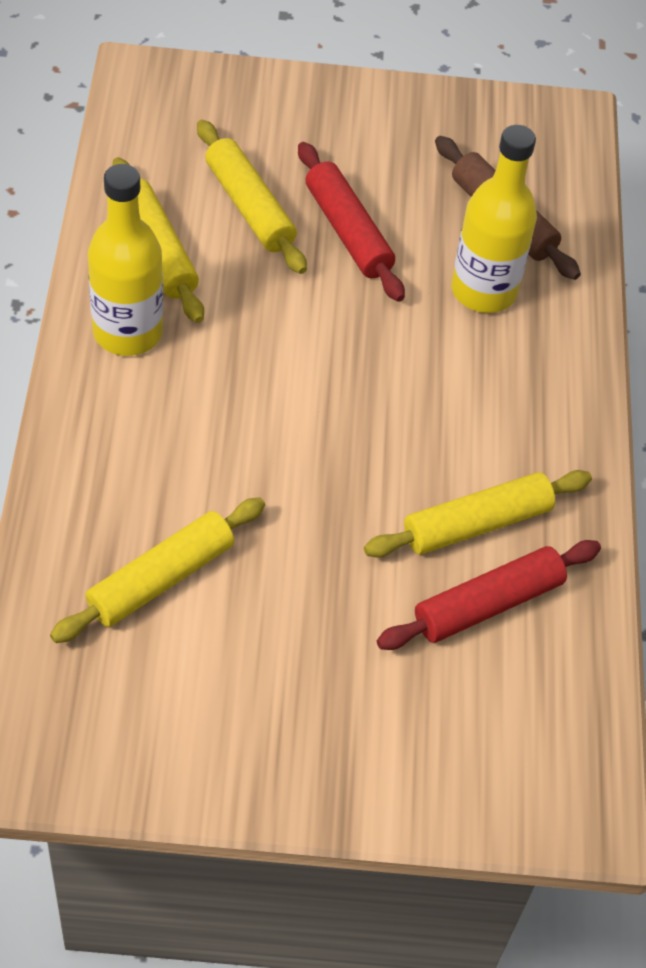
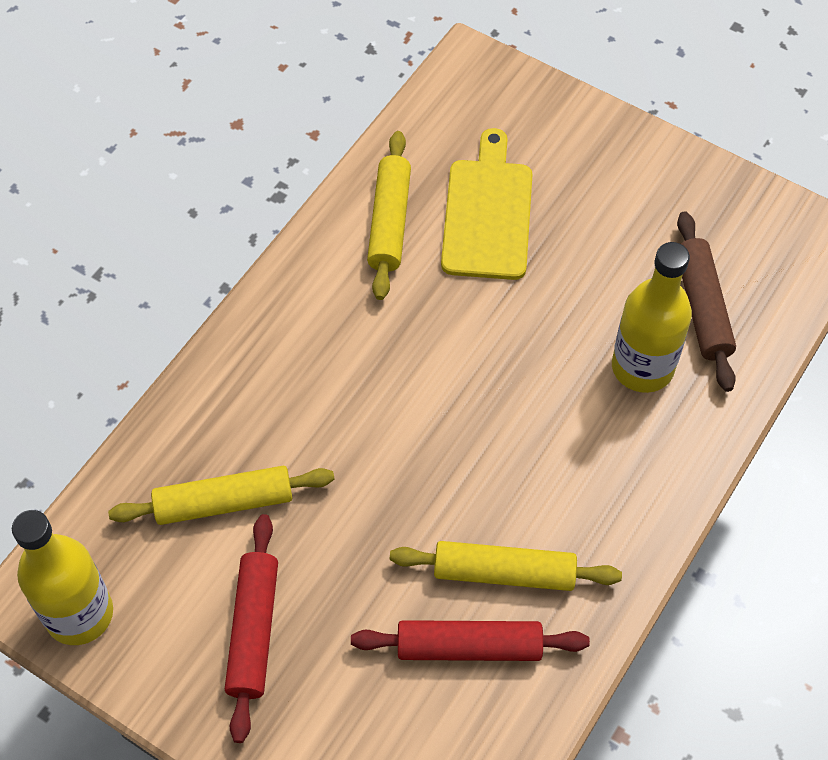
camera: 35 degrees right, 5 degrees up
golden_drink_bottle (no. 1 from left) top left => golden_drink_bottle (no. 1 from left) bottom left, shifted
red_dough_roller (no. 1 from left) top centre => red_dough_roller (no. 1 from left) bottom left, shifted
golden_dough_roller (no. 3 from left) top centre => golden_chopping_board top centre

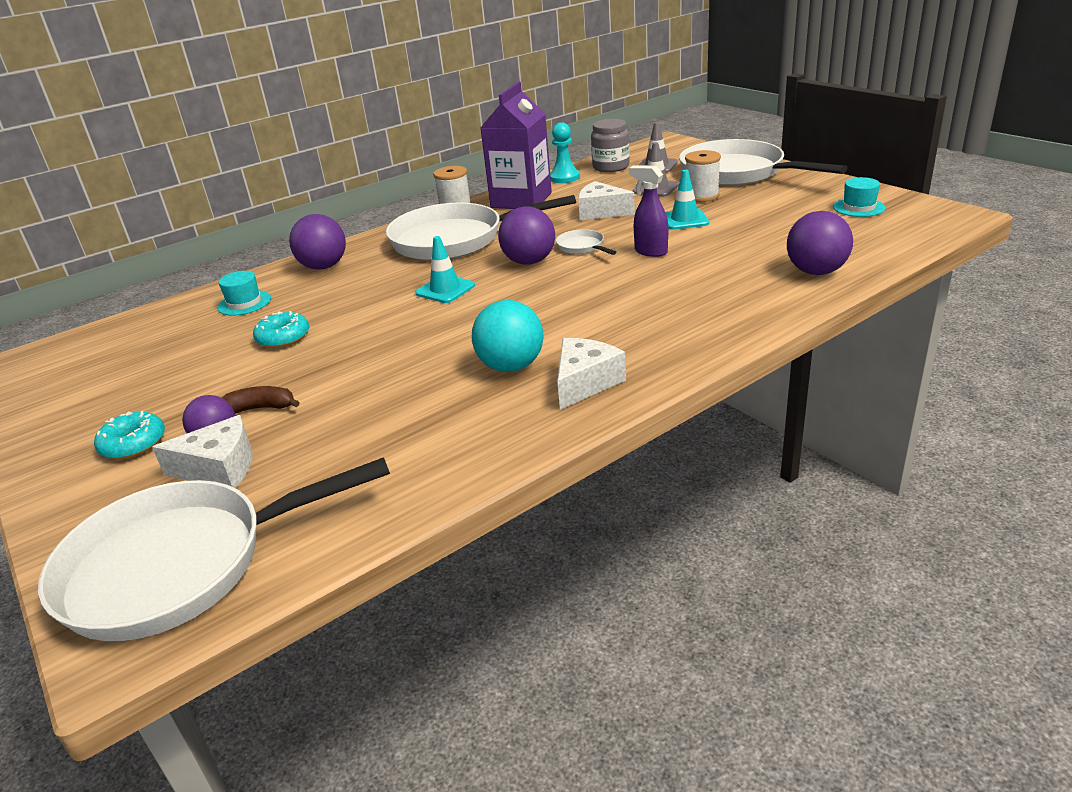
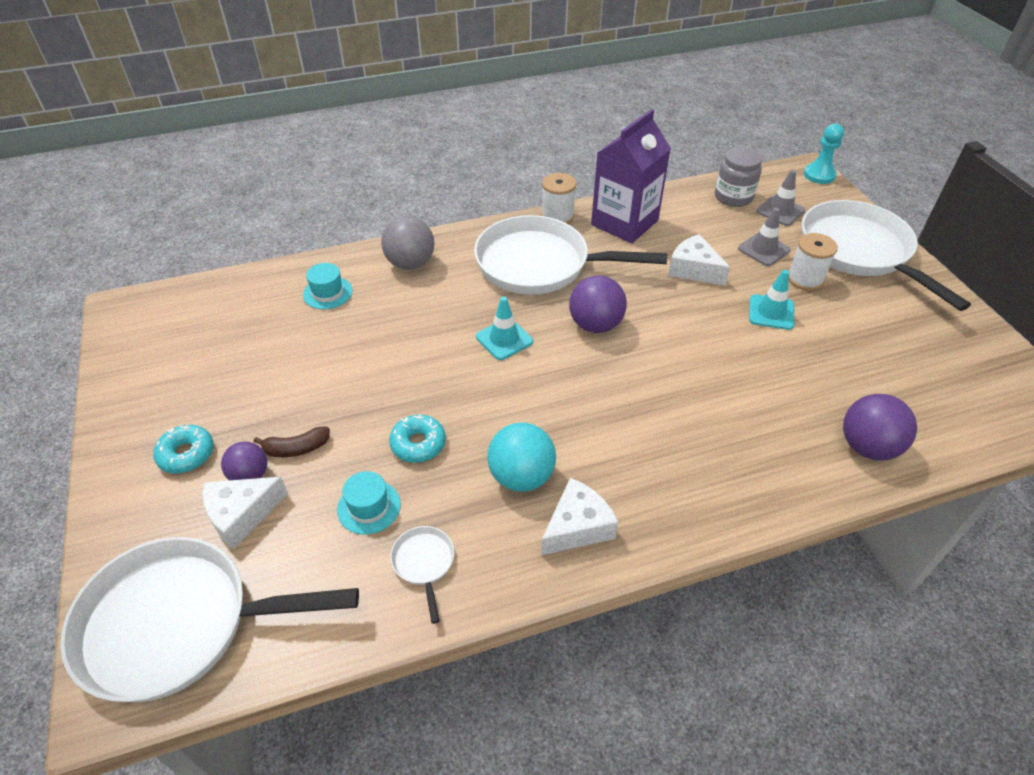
camera: 15 degrees right, 15 degrees up
royal_purple_spray_cleaner top centre => nothing
teal_doughnut (no. 2 from left) middle left => teal_doughnut (no. 2 from left) centre, shifted
teal_game_pawn top centre => teal_game_pawn top right, shifted
snow-white_frying_pan (no. 3 from left in the first image) top centre => snow-white_frying_pan (no. 2 from left) bottom centre, shifted
teal_hat (no. 2 from left) top right => teal_hat (no. 2 from left) centre, shifted
royal_purple_sphere (no. 2 from left) top left => ash-grey_sphere top centre
snow-white_cheese (no. 1 from left) middle left, 135 degrees clockwise
russet_toy_banana middle left, 150 degrees clockwise

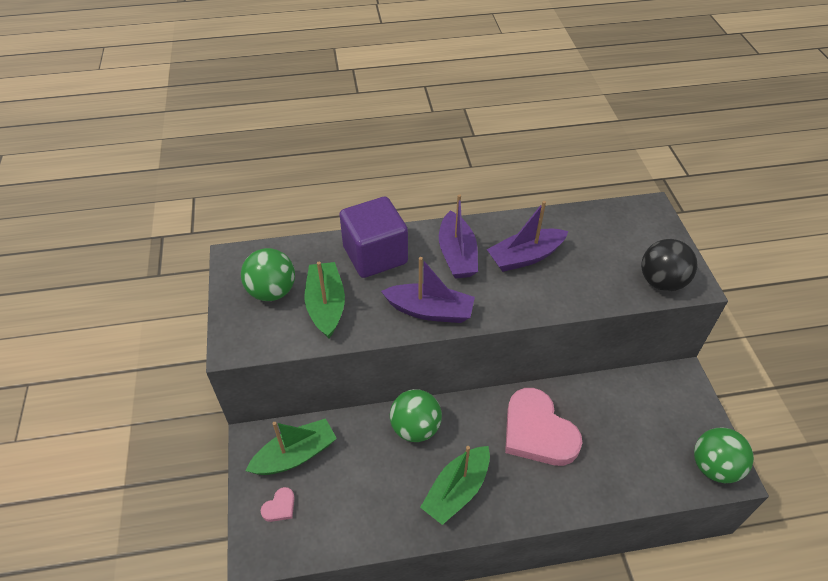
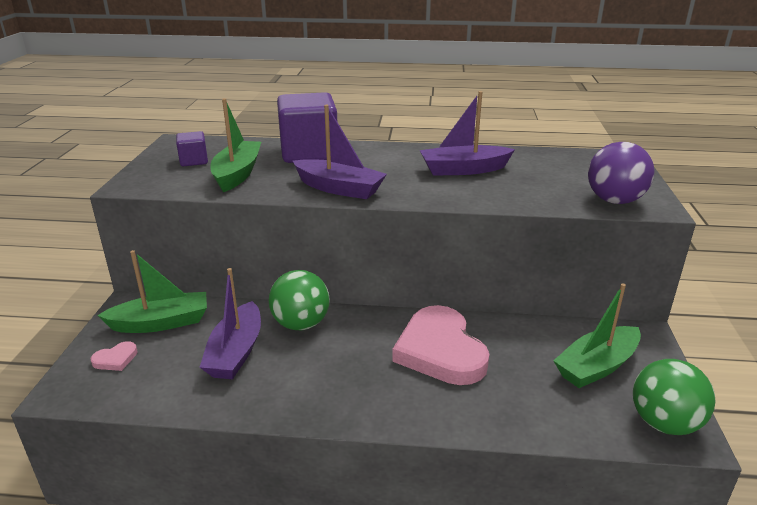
camera: 15 degrees right, 20 degrees down
emerald_boat (no. 3 from left) bottom centre => emerald_boat (no. 3 from left) middle right, shifted
royal_purple_boat (no. 2 from left in the first image) centre => royal_purple_boat (no. 1 from left) middle left, shifted
emerald_sphere (no. 1 from left) middle left => royal_purple_block (no. 1 from left) top left
ebony_sphere middle right => royal_purple_sphere middle right

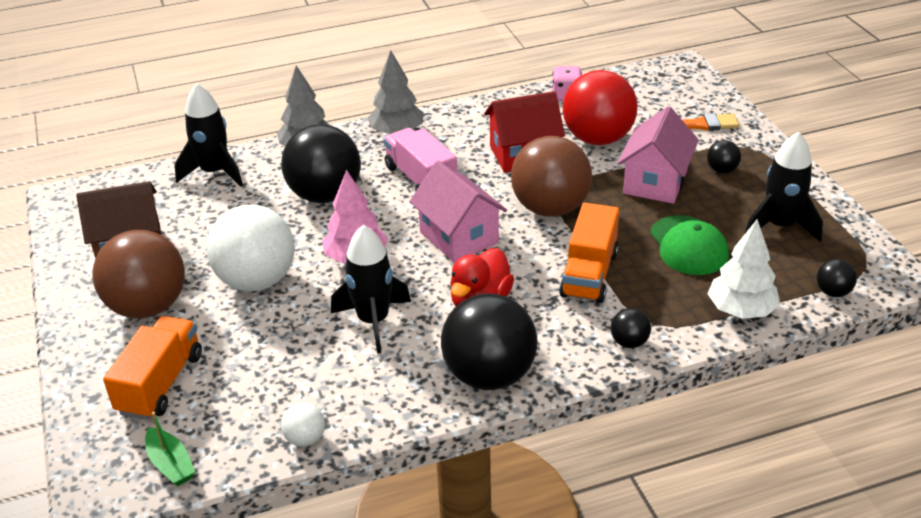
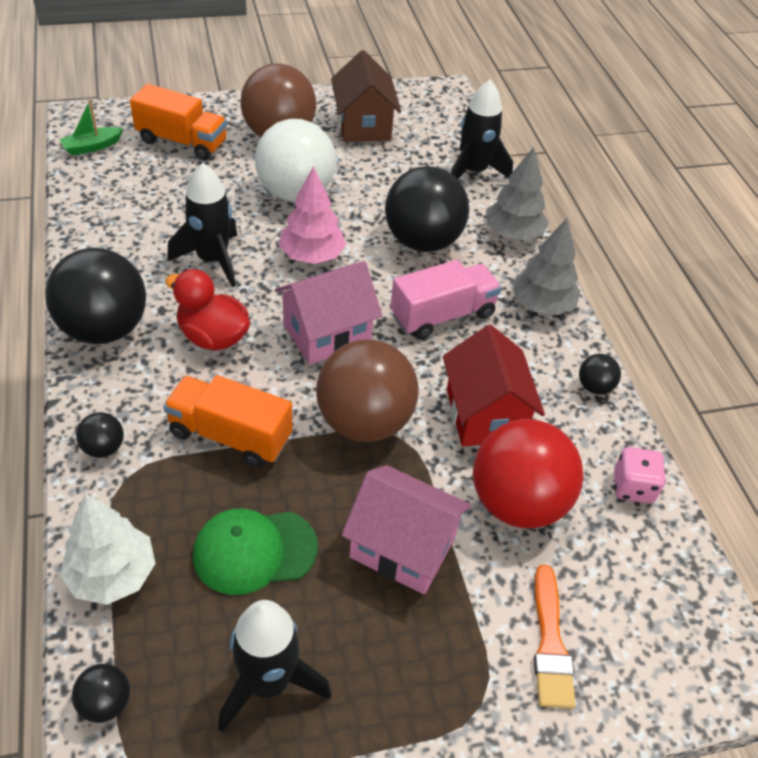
camera: 90 degrees right, 10 degrees up
snow-white_sphere (no. 2 from left) bottom left => nothing
ebony_sphere (no. 4 from left in the first image) top right => ebony_sphere (no. 5 from left) middle right, shifted

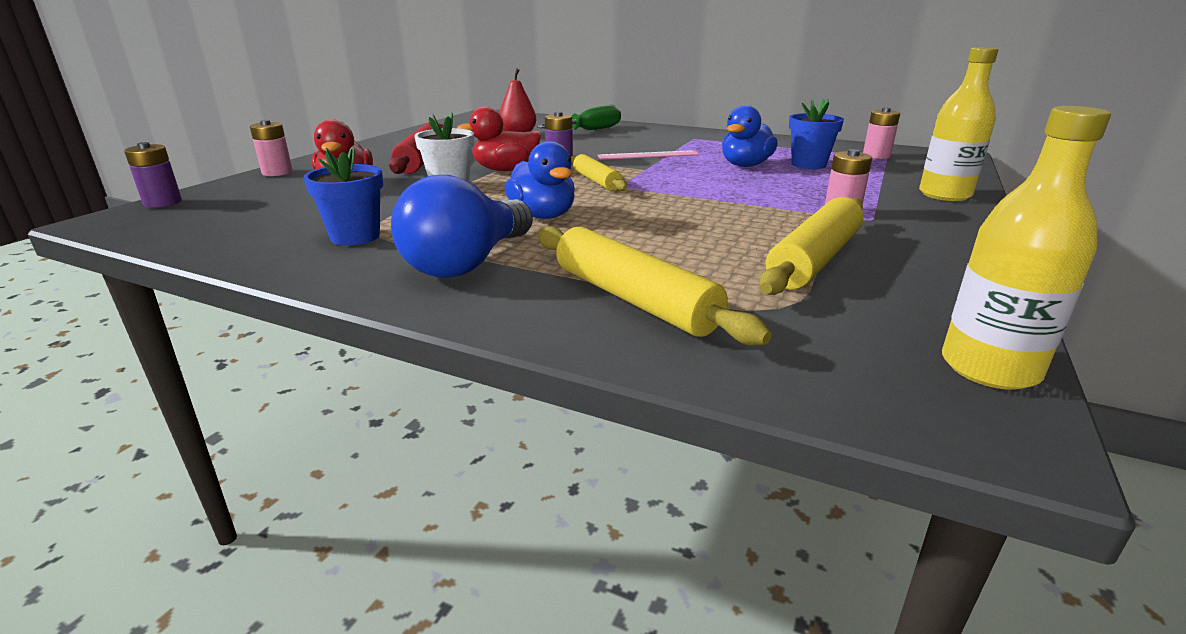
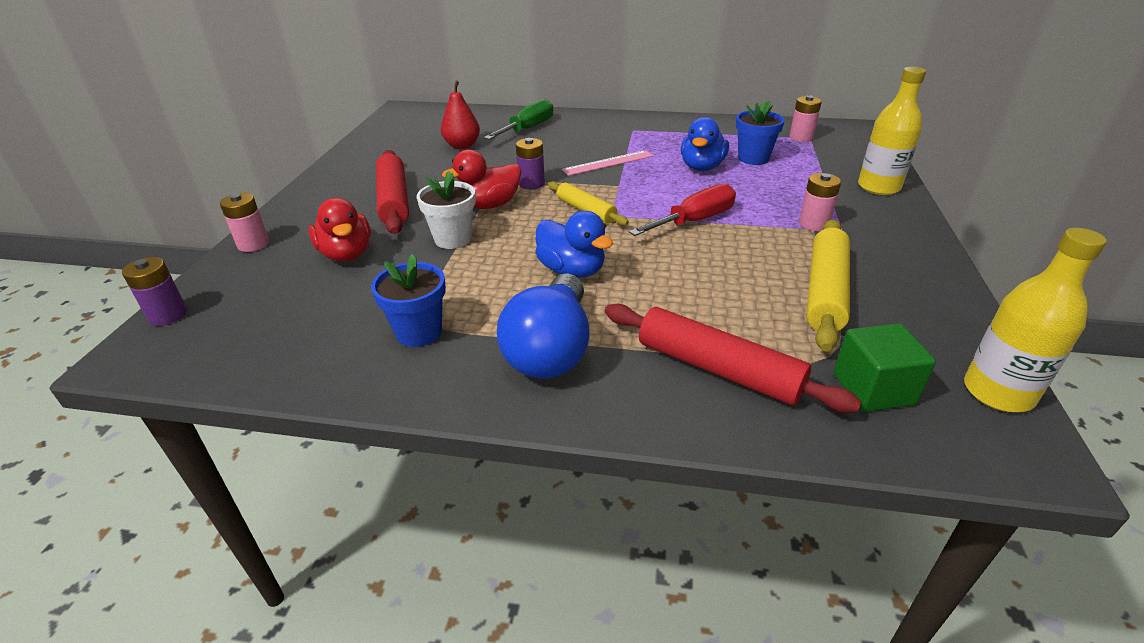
camera: 15 degrees left, 10 degrees up
nothing => red_hand_screwdriver top centre
nothing => emerald_block middle right
golden_dough_roller (no. 2 from left) centre => red_dough_roller (no. 2 from left) centre

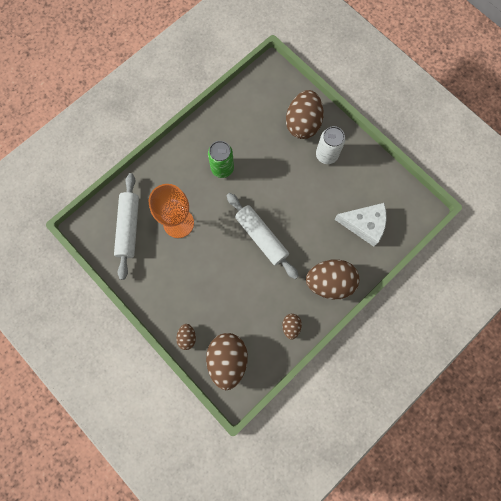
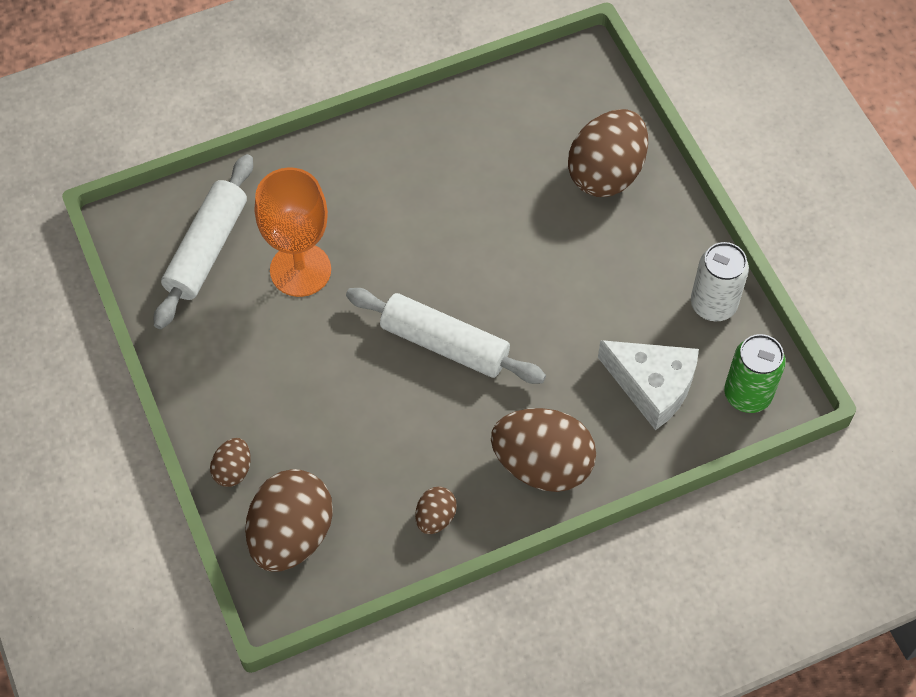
camera: 20 degrees right, 15 degrees down
emerald_tin top centre => emerald_tin middle right, shifted
snow-white_tin top centre => snow-white_tin middle right, shifted
snow-white_dough_roller (no. 2 from left) centre, 45 degrees counterclockwise

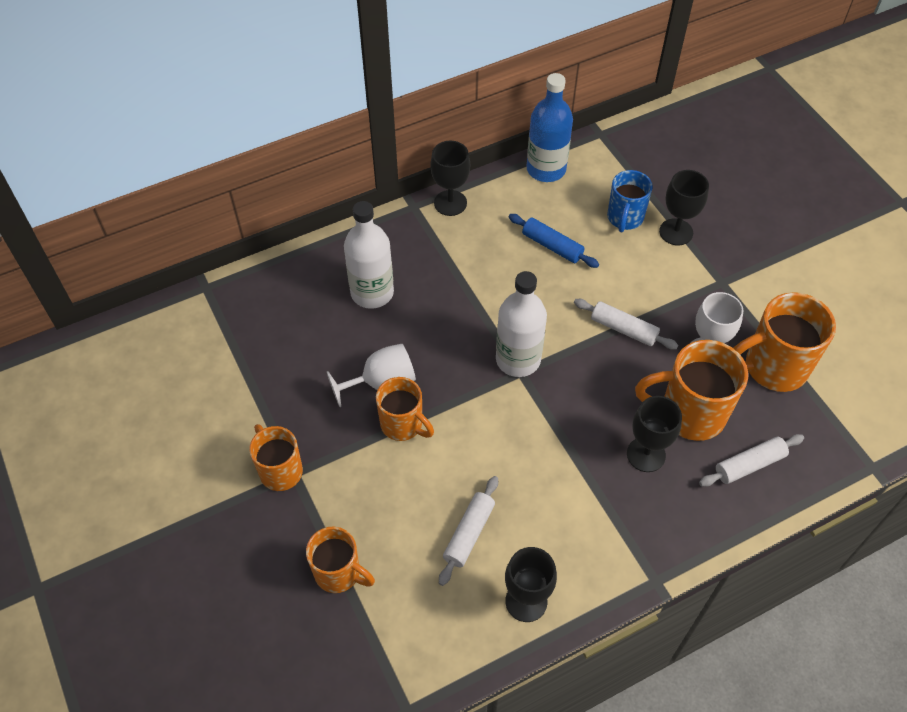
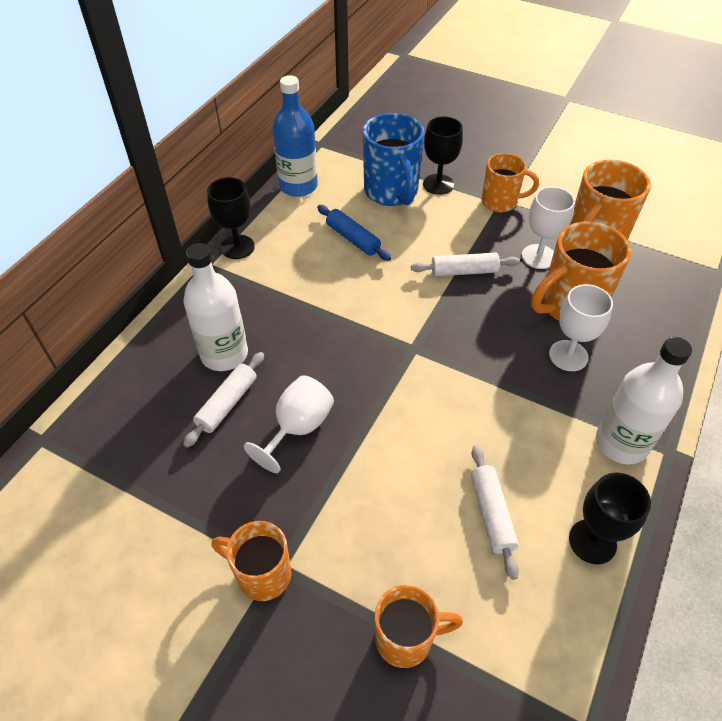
camera: 35 degrees left, 5 degrees down
orange_tea_mug (no. 3 from left) centre => orange_tea_mug (no. 3 from left) top right, shifted
snow-white_drink_bottle (no. 2 from left) centre => snow-white_drink_bottle (no. 2 from left) middle right, shifted
snow-white_dough_roller (no. 3 from left in the first image) middle right => snow-white_dough_roller (no. 1 from left) middle left, shifted
ebony_wine_glass (no. 3 from left) middle right => snow-white_wine_glass (no. 3 from left) middle right
blue_dough_roller centre => blue_dough_roller top centre, 45 degrees clockwise
blue_tea_mug top right => blue_tea_mug top centre, x1.55

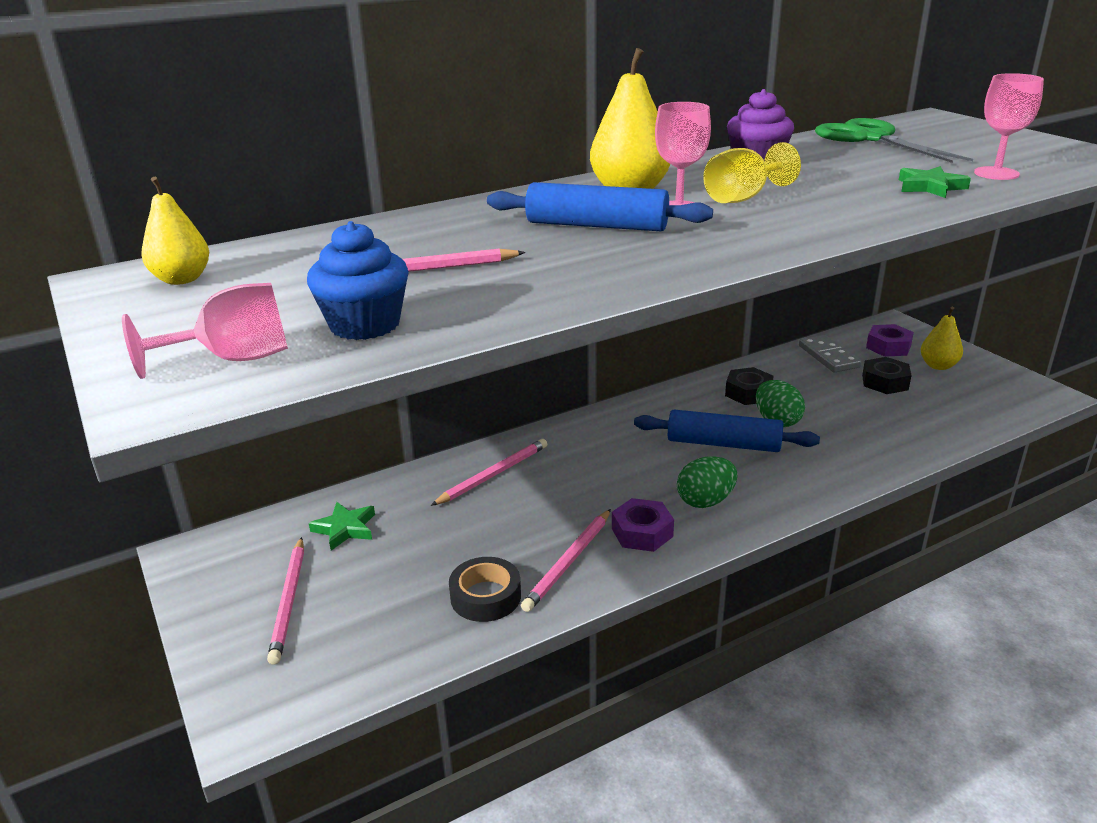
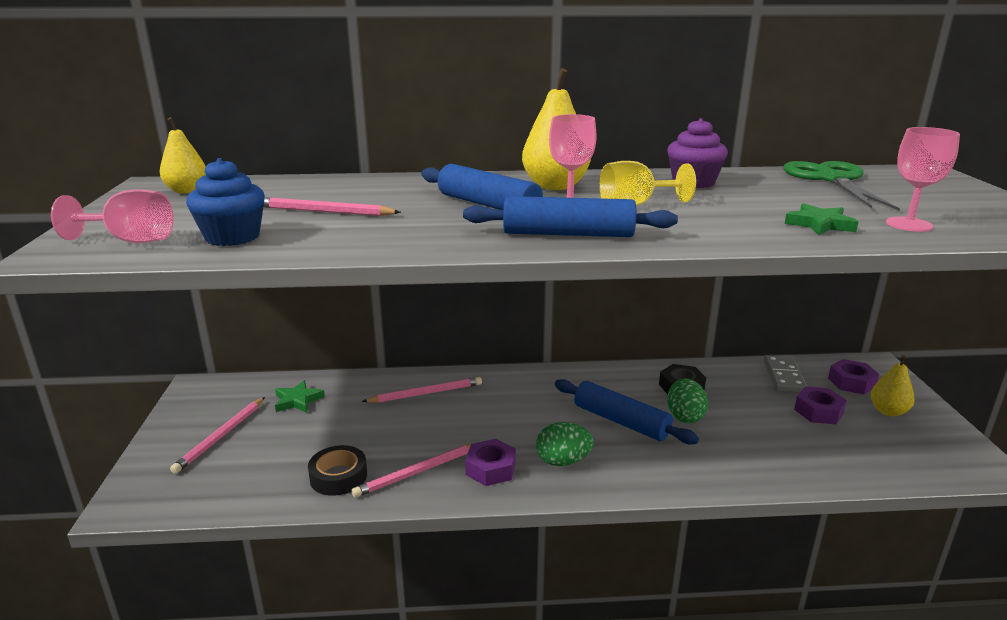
camera: 25 degrees right, 5 degrees down
nothing => blue_dough_roller (no. 2 from left) centre
ebony_hexagon_nut (no. 2 from left) middle right => royal_purple_hexagon_nut (no. 2 from left) middle right

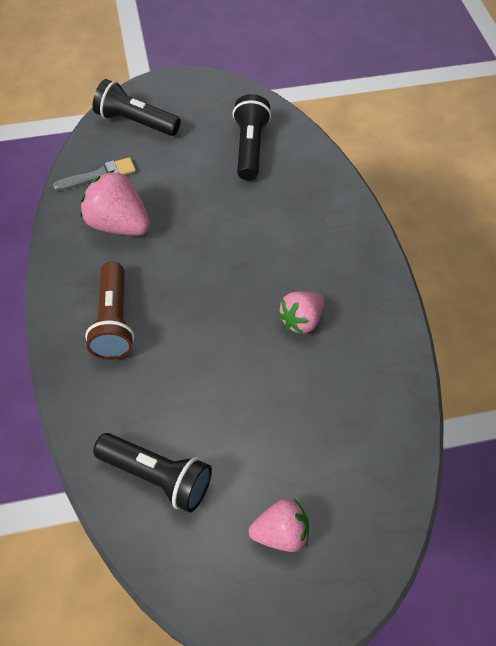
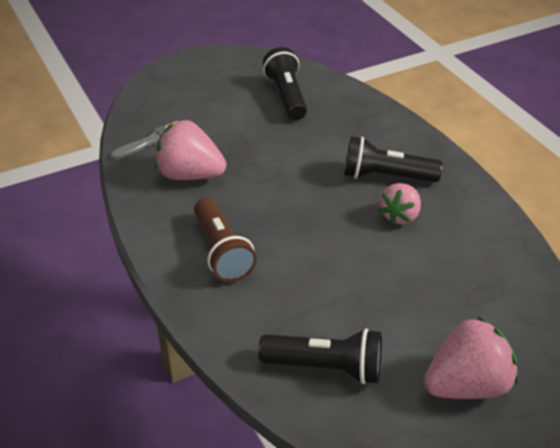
camera: 15 degrees left, 15 degrees down
ebony_flashlight (no. 1 from left in the first image) top left => ebony_flashlight (no. 3 from left) middle right, shifted
pink_berry (no. 2 from left in the first image) bottom centre => pink_berry (no. 3 from left) bottom right, x1.53

